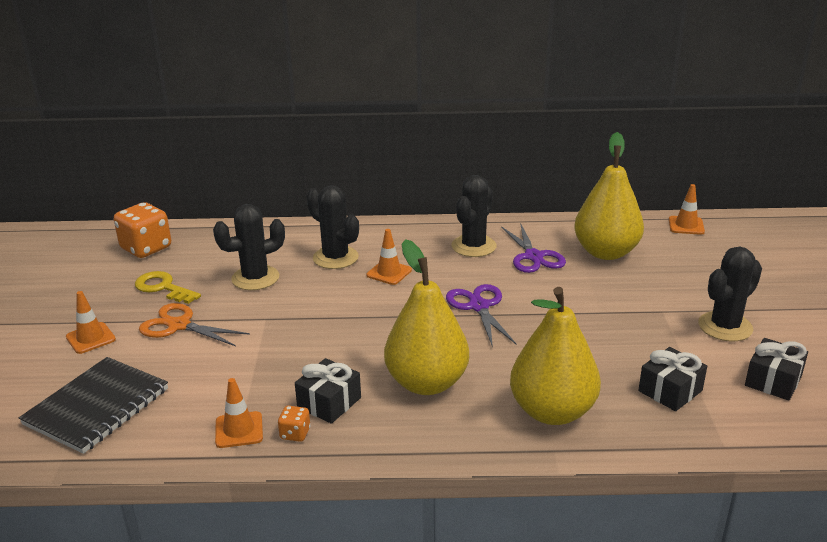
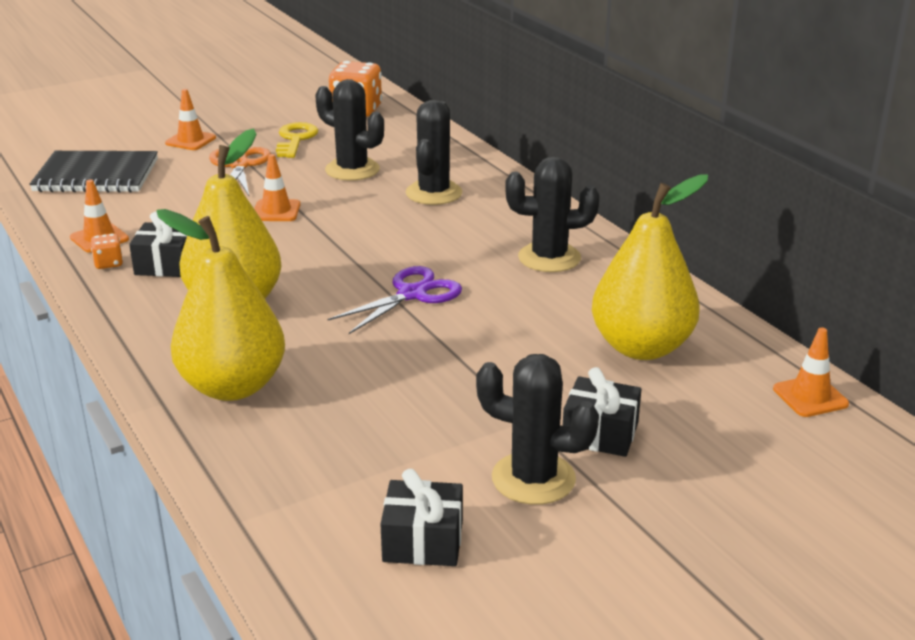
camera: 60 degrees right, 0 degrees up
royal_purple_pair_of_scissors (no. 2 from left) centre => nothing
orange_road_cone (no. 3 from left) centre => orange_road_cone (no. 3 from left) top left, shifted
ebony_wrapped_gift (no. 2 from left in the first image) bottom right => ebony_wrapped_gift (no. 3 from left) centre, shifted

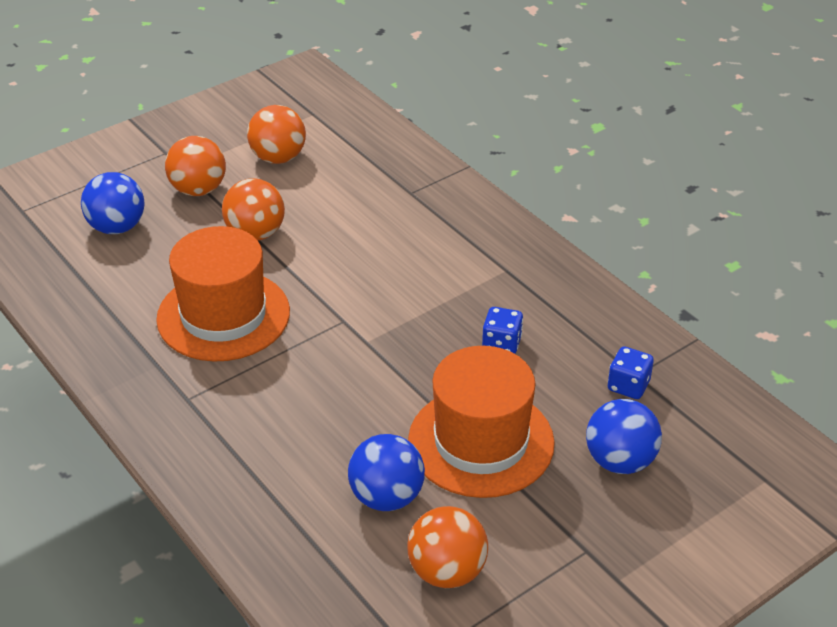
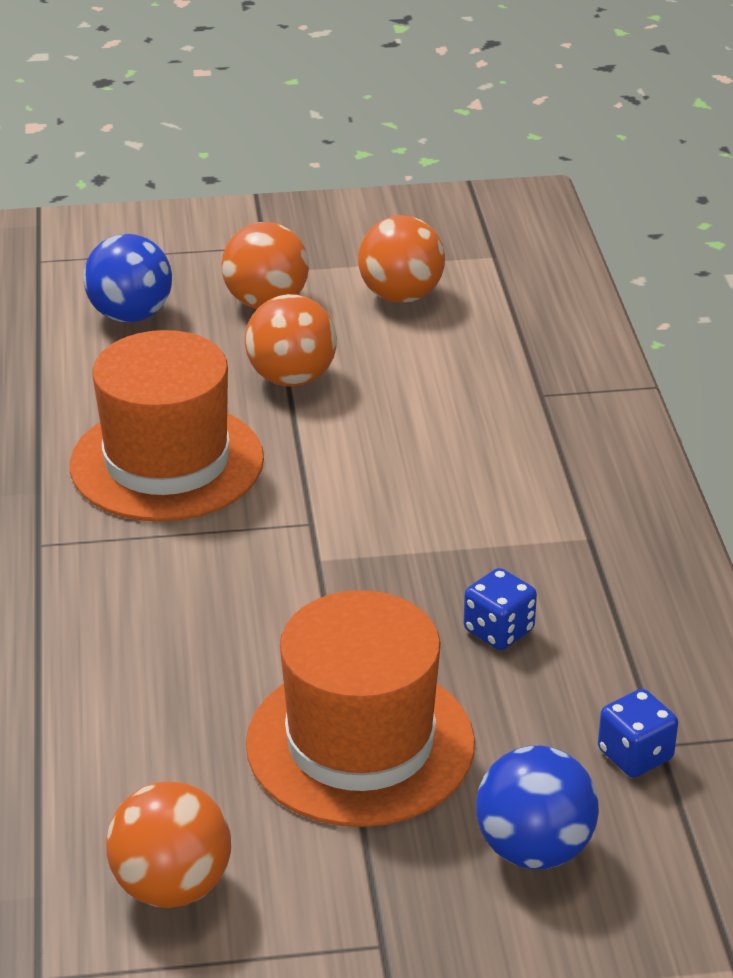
camera: 30 degrees right, 5 degrees down
blue_sphere (no. 2 from left) bottom centre => nothing

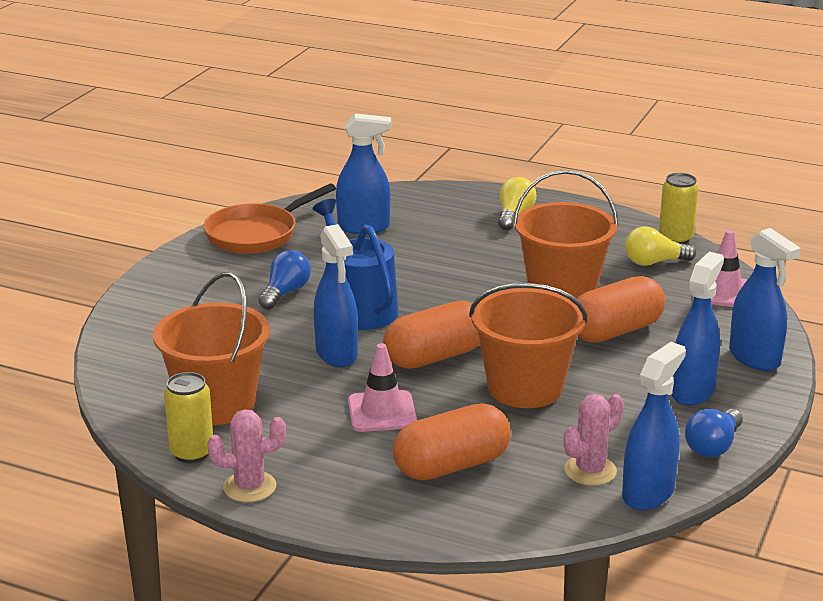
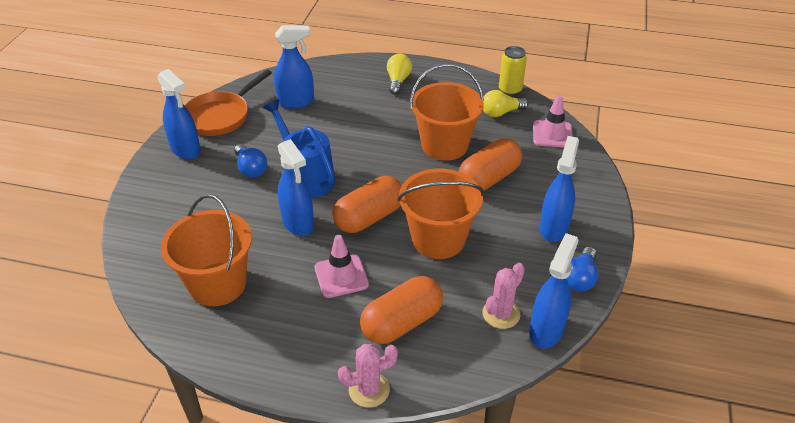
camera: 10 degrees left, 15 degrees up
golden_tin (no. 1 from left) bottom left => nothing
pink_prickly_plant (no. 1 from left) bottom left => pink_prickly_plant (no. 1 from left) bottom centre, shifted
blue_spray_cleaner (no. 5 from left in the first image) middle right => blue_spray_cleaner (no. 1 from left) top left, shifted
blue_light_bulb (no. 1 from left) centre => blue_light_bulb (no. 1 from left) middle left, 135 degrees clockwise

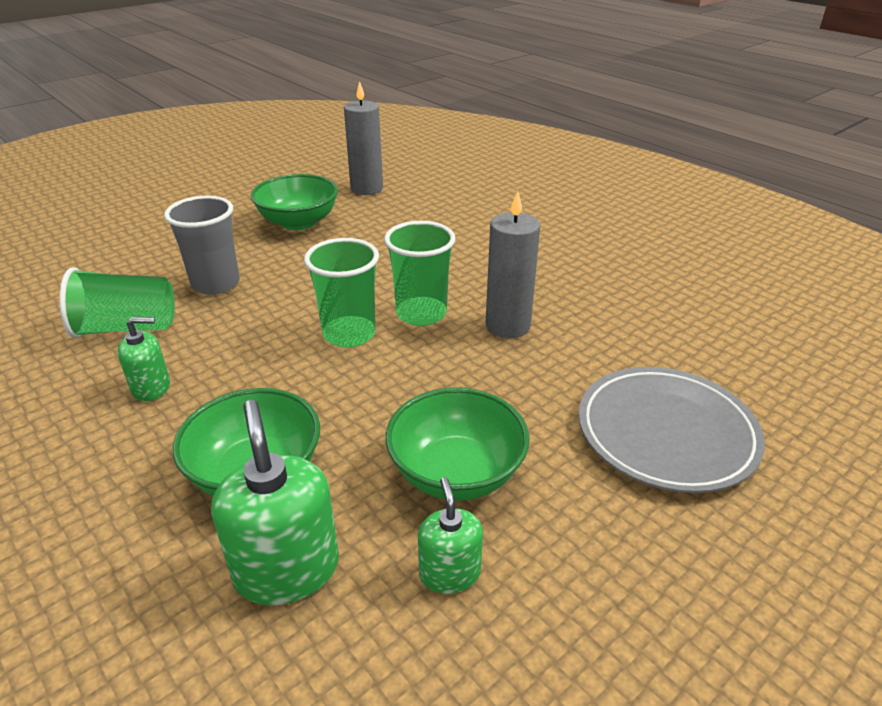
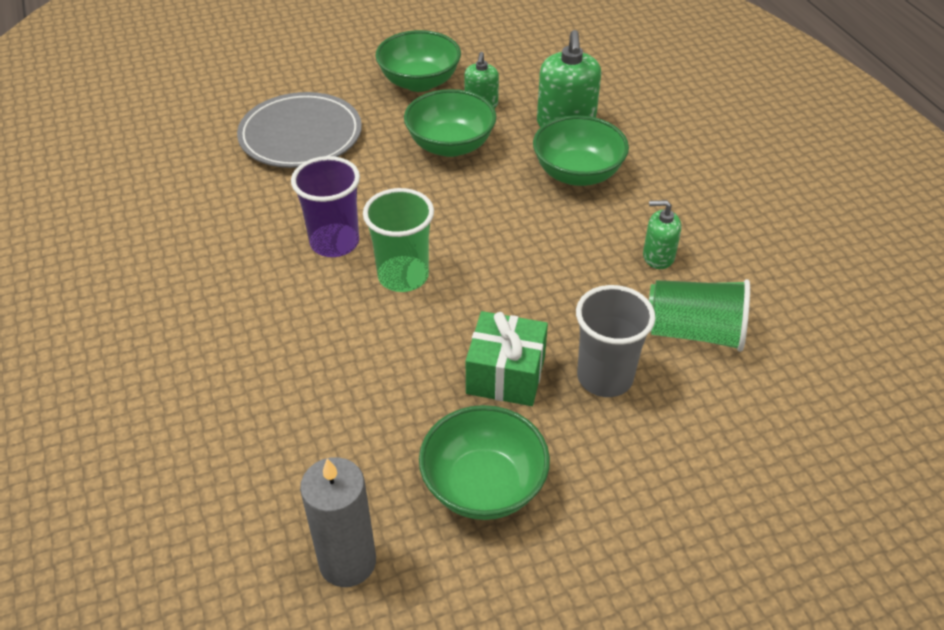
camera: 160 degrees left, 10 degrees up
emerald_cup (no. 2 from left) centre => nothing
nothing => emerald_serving_bowl (no. 1 from left) top centre
nothing => emerald_wrapped_gift centre
ash-grey_pillar_candle (no. 2 from left) centre => royal_purple_cup top centre

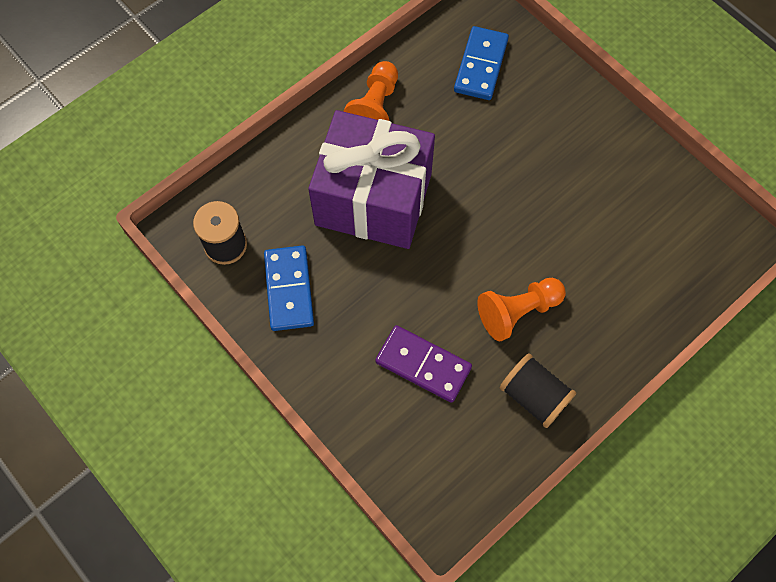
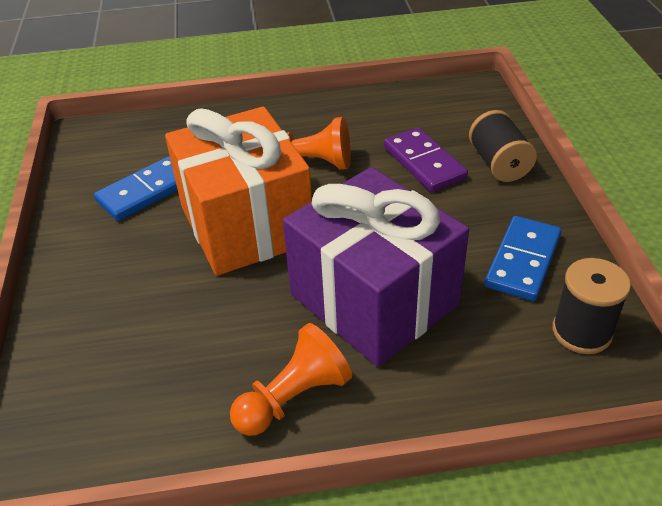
camera: 145 degrees left, 25 degrees down
nothing => orange_wrapped_gift centre
blue_domino_tile (no. 2 from left in the first image) top centre => blue_domino_tile (no. 1 from left) middle left, shifted
ebony_reel_of_thread (no. 2 from left in the first image) bottom right => ebony_reel_of_thread (no. 1 from left) top right, shifted

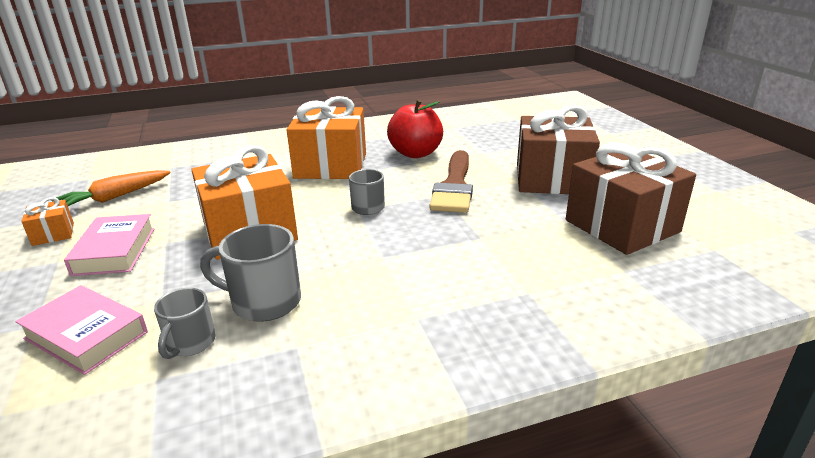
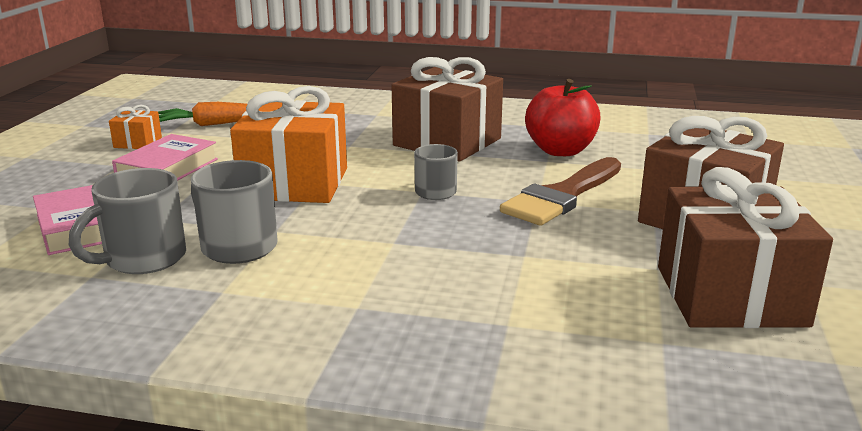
camera: 30 degrees right, 5 degrees down
orange_wrapped_gift (no. 3 from left) top centre => russet_wrapped_gift (no. 1 from left) top centre
ash-grey_tea_mug (no. 1 from left) bottom left => ash-grey_tea_mug (no. 1 from left) middle left, x1.57

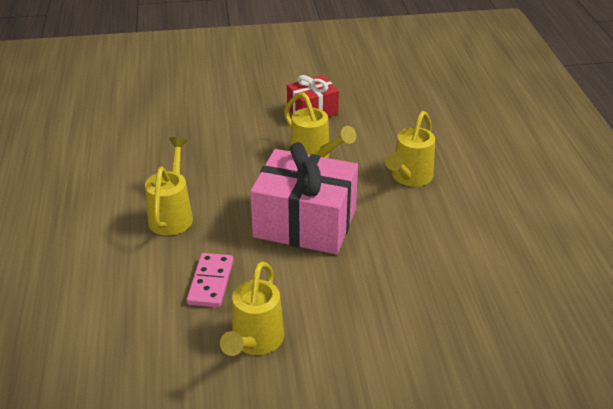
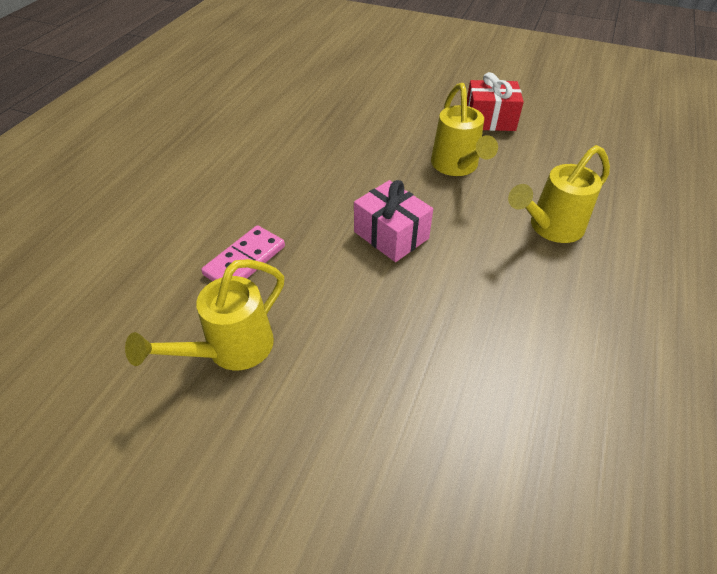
camera: 30 degrees right, 10 degrees up
golden_sprinkling_can (no. 1 from left) middle left => nothing
pink_wrapped_gift centre, x0.56

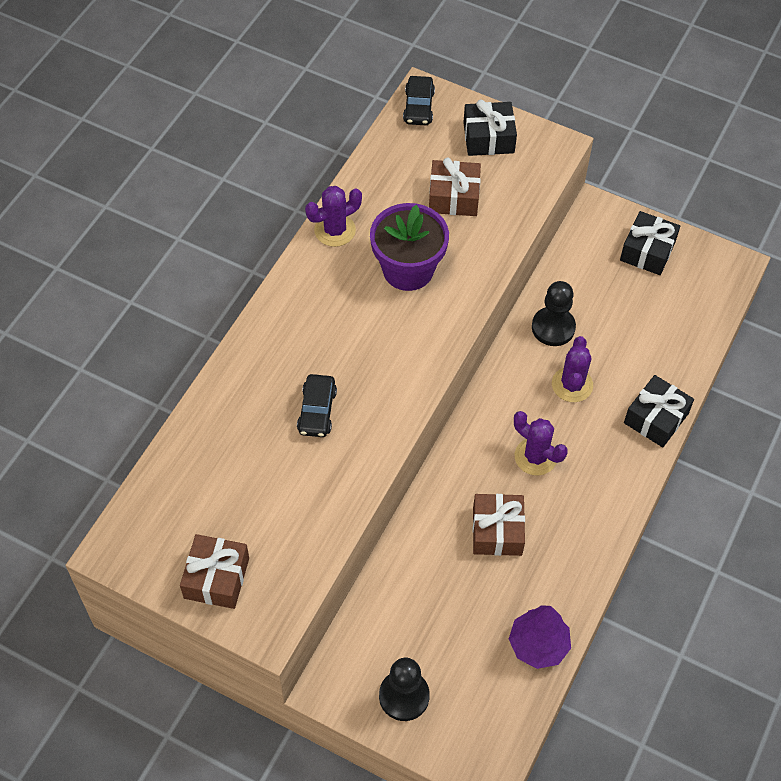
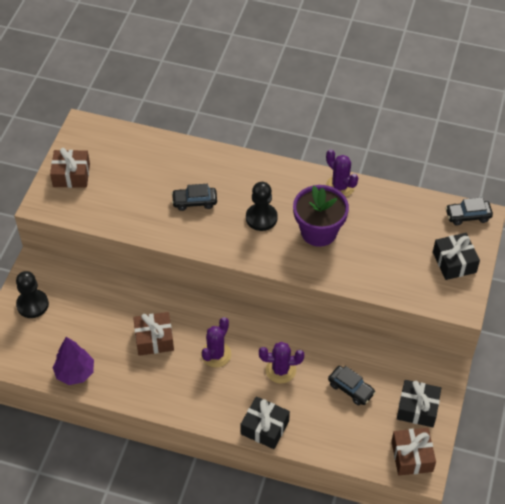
camera: 80 degrees right, 5 degrees down
nothing => ebony_toy_car (no. 2 from left) bottom right
russet_wrapped_gift (no. 2 from left in the first image) top centre => russet_wrapped_gift (no. 3 from left) bottom right, shifted
ebony_game_pawn (no. 2 from left) middle right => ebony_game_pawn (no. 2 from left) centre, shifted

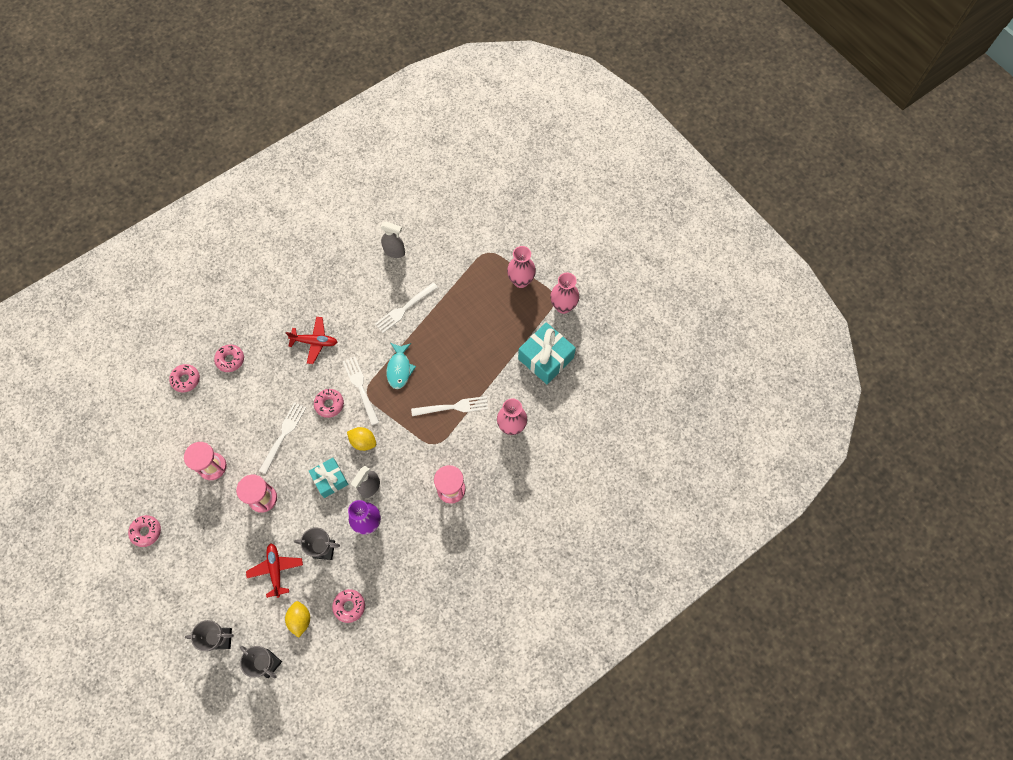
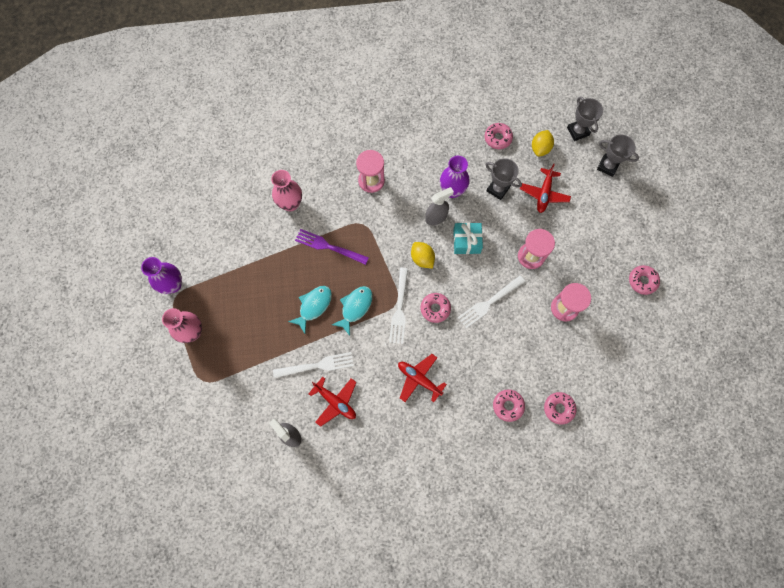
camera: 150 degrees left, 5 degrees up
teal_wrapped_gift (no. 2 from left) centre => nothing
nothing => teal_toy_fish (no. 1 from left) centre
nothing => red_toy_plane (no. 1 from left) bottom centre
snow-white_dinner_fork (no. 4 from left) centre => royal_purple_dinner_fork centre
pink_tall_vase (no. 3 from left) centre => royal_purple_tall_vase (no. 1 from left) middle left

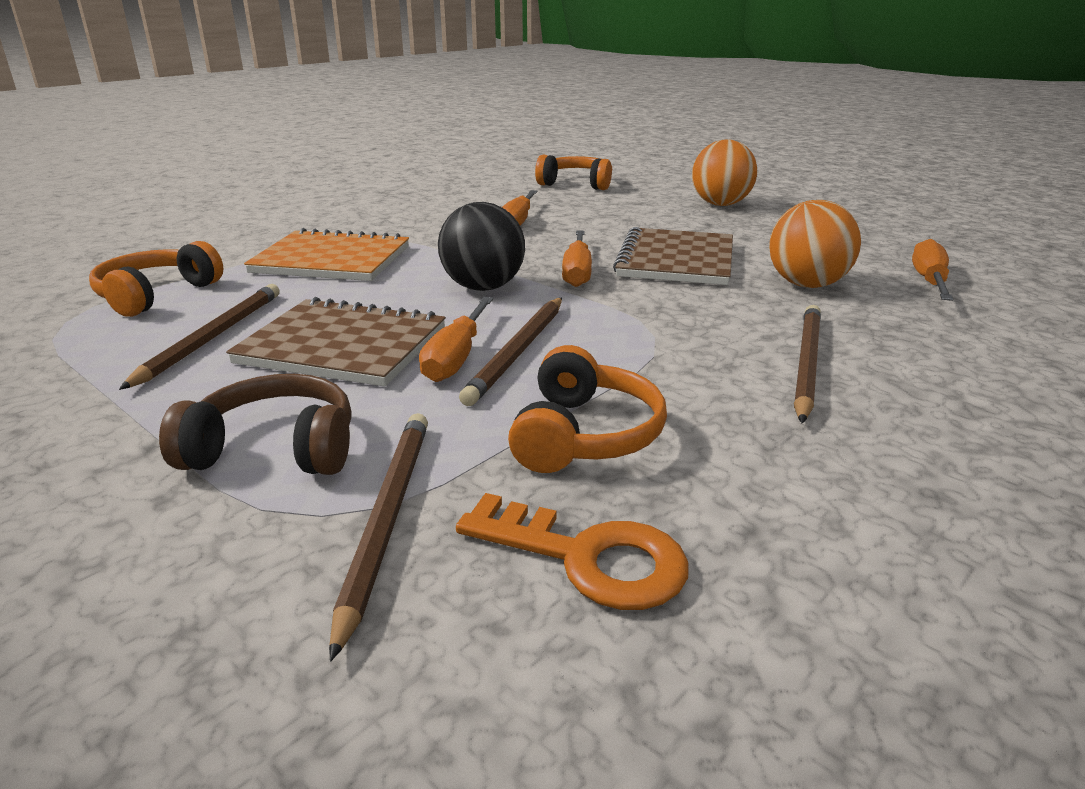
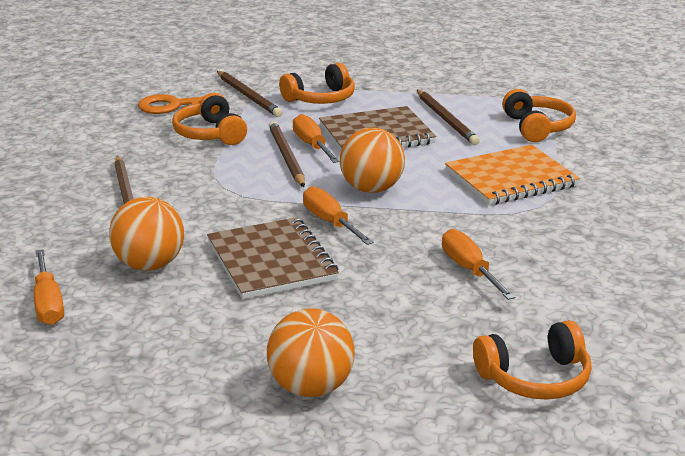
camera: 145 degrees right, 0 degrees up
russet_over-ear_headphones middle left => orange_over-ear_headphones (no. 2 from left) top centre
ebony_sphere top centre => orange_sphere (no. 3 from left) centre

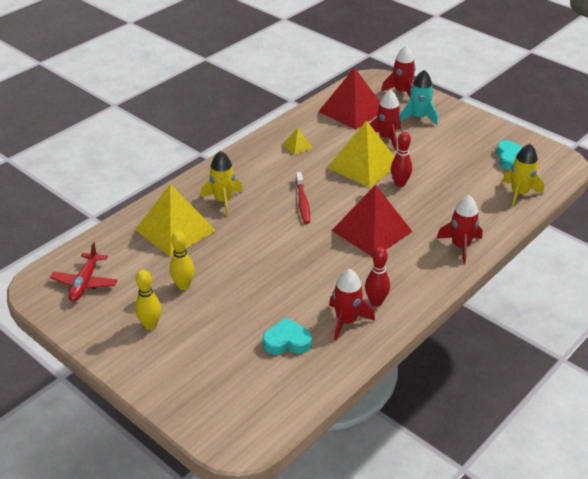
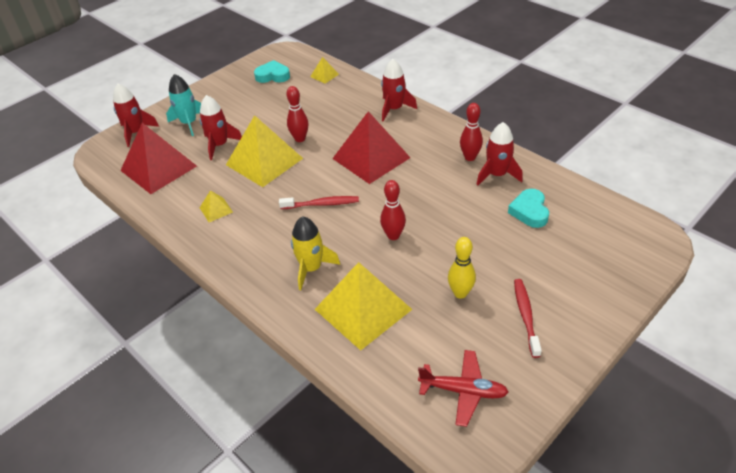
camera: 85 degrees left, 5 degrees up
nothing => red_skittle (no. 2 from left) centre
golden_skittle (no. 1 from left) middle left => red_dental_brush (no. 2 from left) bottom right
golden_toy_rocket (no. 2 from left) middle right => golden_pyramid_shape (no. 3 from left) top centre

